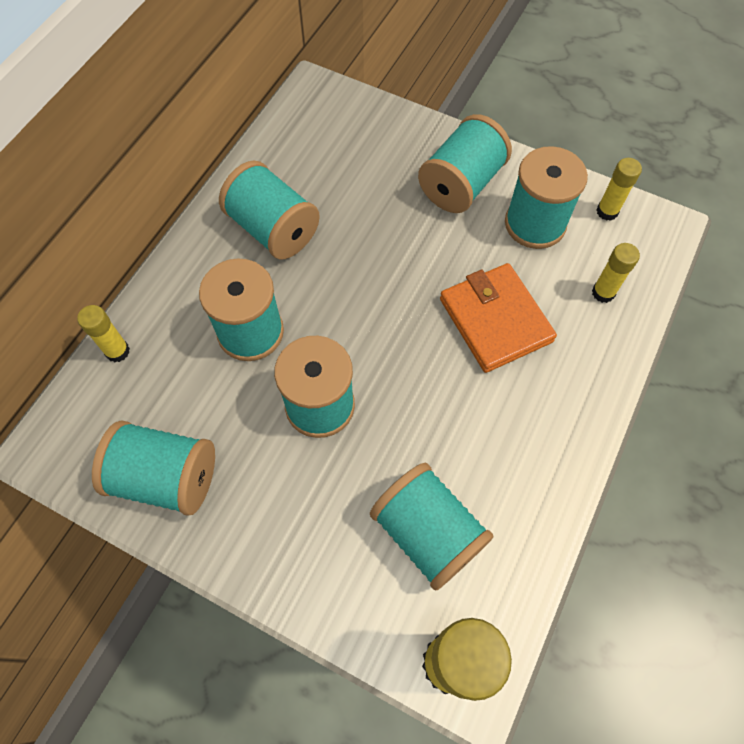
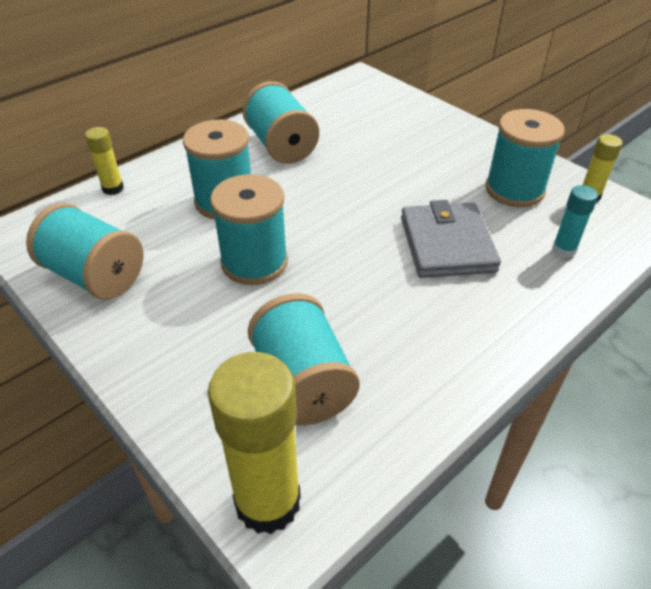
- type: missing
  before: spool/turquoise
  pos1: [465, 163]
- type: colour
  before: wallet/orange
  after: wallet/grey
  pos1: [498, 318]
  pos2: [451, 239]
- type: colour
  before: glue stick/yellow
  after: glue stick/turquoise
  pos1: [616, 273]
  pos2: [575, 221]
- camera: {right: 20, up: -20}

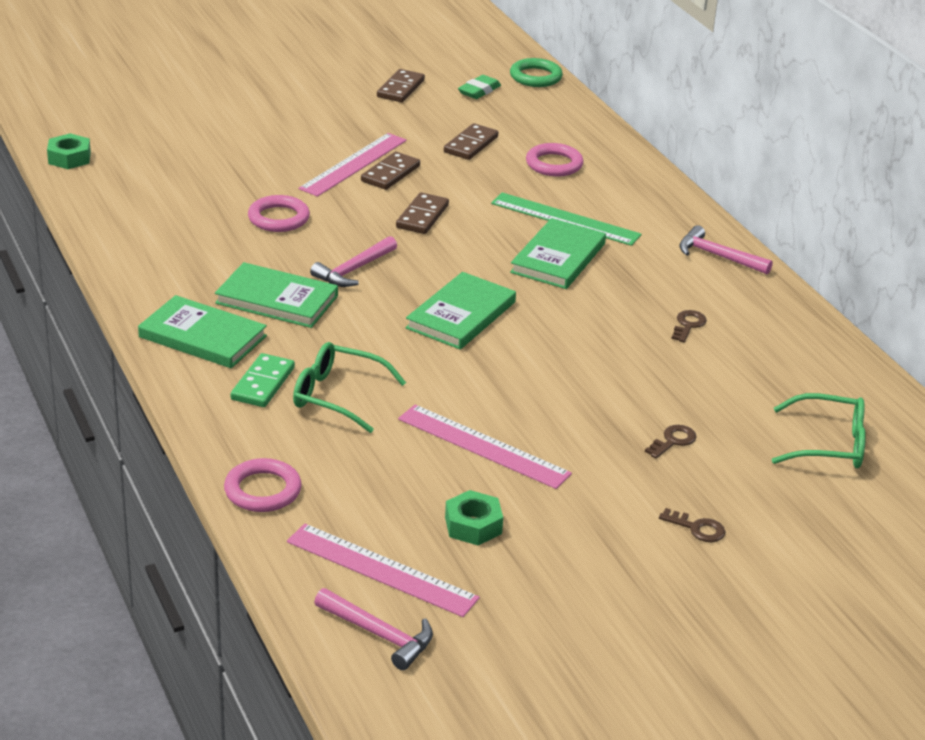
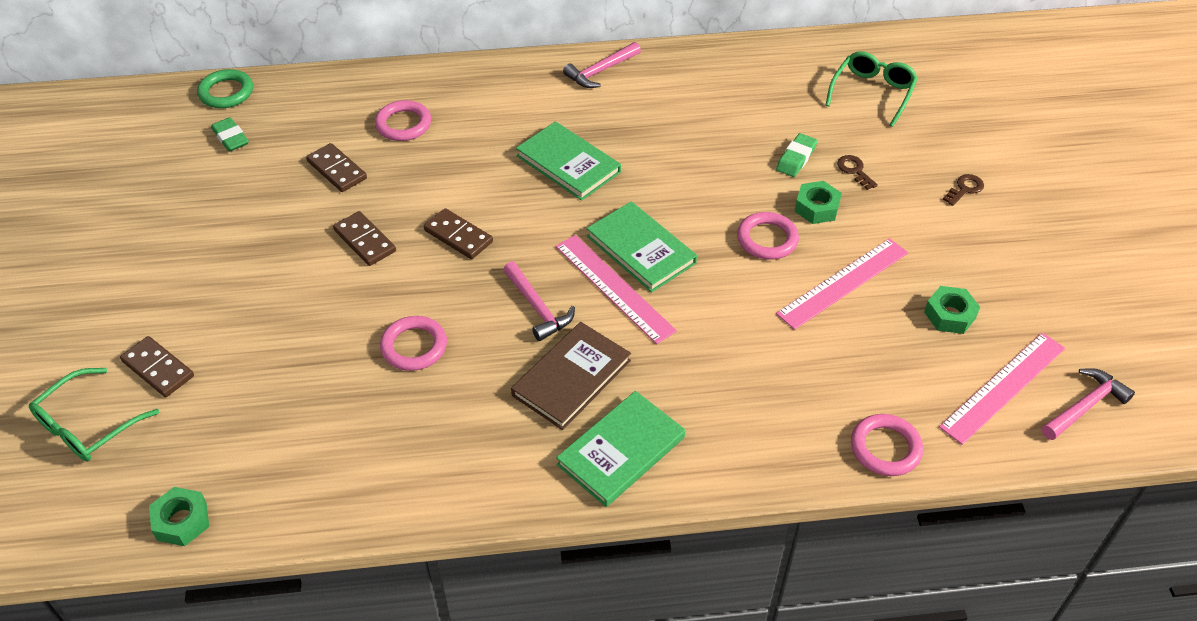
- type: missing
  before: domino/green
  pos1: [263, 380]
- type: missing
  before: ruler/green
  pos1: [566, 219]
- type: missing
  before: key/brown
  pos1: [689, 326]
- type: appeared
  after: ring/pink
  pos2: [768, 235]
- type: appeared
  after: eraser/green
  pos2: [797, 155]
- type: appeared
  after: nut/green
  pos2: [818, 202]
- type: relocated
  before: glasses/green
  pos1: [349, 387]
  pos2: [94, 414]
- type: relocated
  before: ruler/pink
  pos1: [352, 165]
  pos2: [616, 289]
- type: relocated
  before: domino/brown
  pos1: [401, 85]
  pos2: [157, 366]
- type: colour
  before: book/green
  after: book/brown
  pos1: [276, 295]
  pos2: [571, 376]
- camera: {right: -70, up: 15}

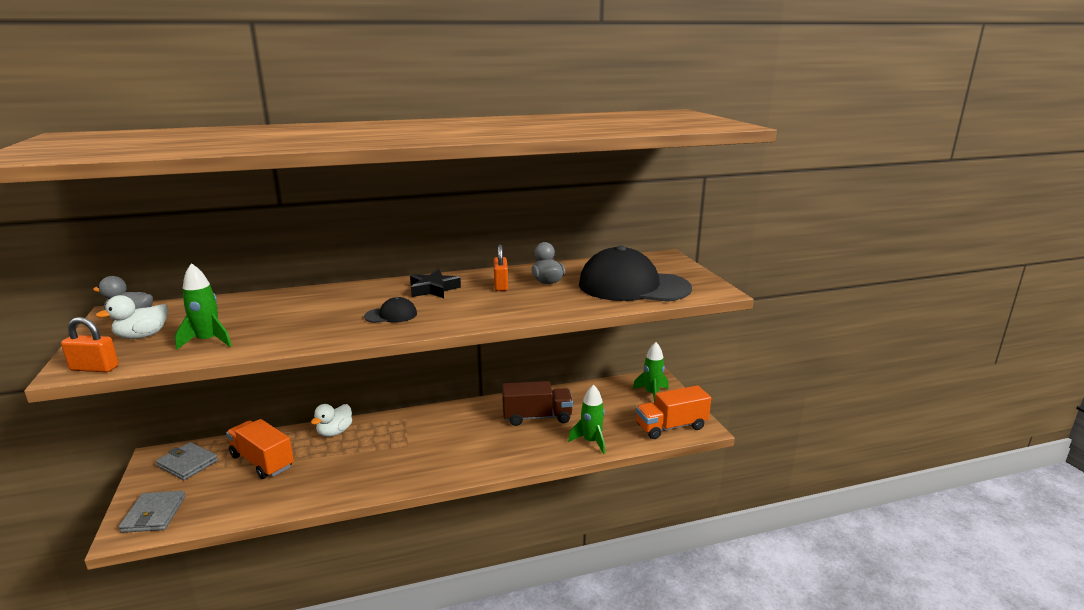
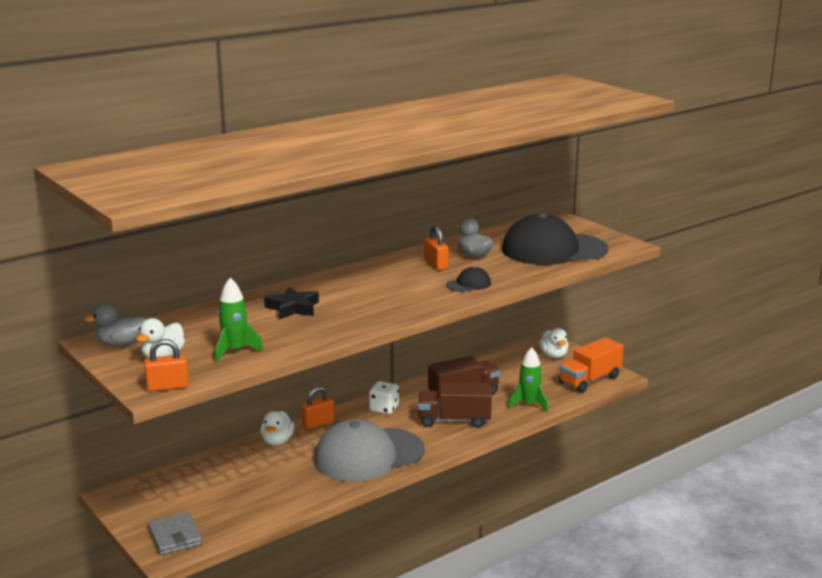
- type: missing
  before: wallet/grey
  pos1: [187, 461]
- type: missing
  before: truck/orange
  pos1: [260, 449]
- type: appeared
  after: padlock/orange
  pos2: [317, 407]
- type: appeared
  after: cap/grey
  pos2: [369, 450]
- type: appeared
  after: dice/white
  pos2: [384, 397]
- type: appeared
  after: truck/brown
  pos2: [455, 405]
- type: relocated
  before: cap/black
  pos1: [390, 310]
  pos2: [468, 279]
- type: relocated
  before: star/black
  pos1: [435, 284]
  pos2: [291, 303]
- type: exchanged
  before: rocket/green
  after: duck/white
  pos1: [651, 373]
  pos2: [553, 343]
- camera: {right: -20, up: 0}

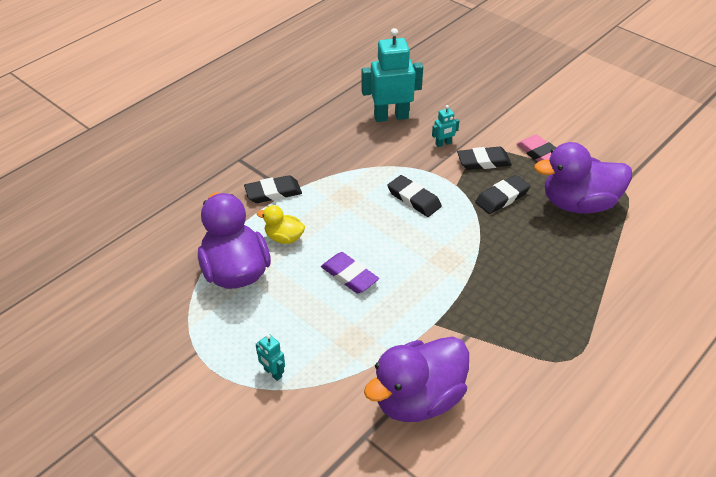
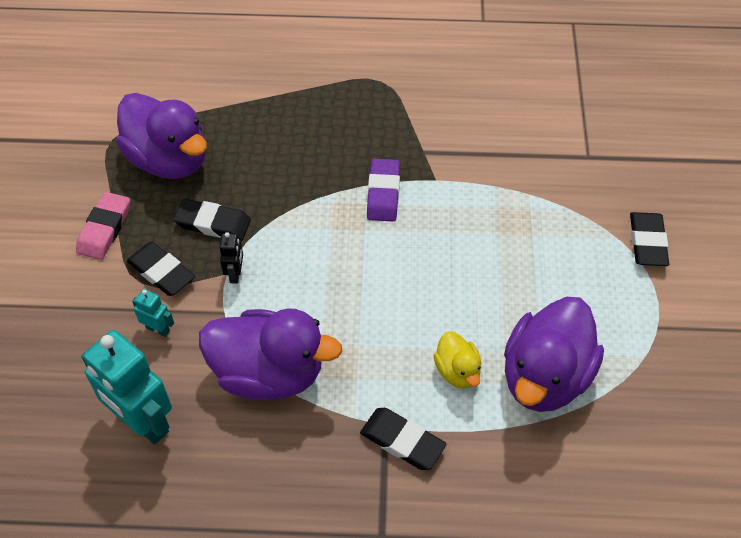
- type: missing
  before: robot/turquoise
  pos1: [270, 357]
- type: appeared
  after: robot/black
  pos2: [231, 258]
- type: relocated
  before: eraser/purple
  pos1: [350, 273]
  pos2: [383, 190]
- type: relocated
  before: duck/purple
  pos1: [416, 379]
  pos2: [270, 354]
- type: relocated
  before: eraser/black
  pos1: [414, 196]
  pos2: [649, 239]
- camera: {right: -130, up: 10}

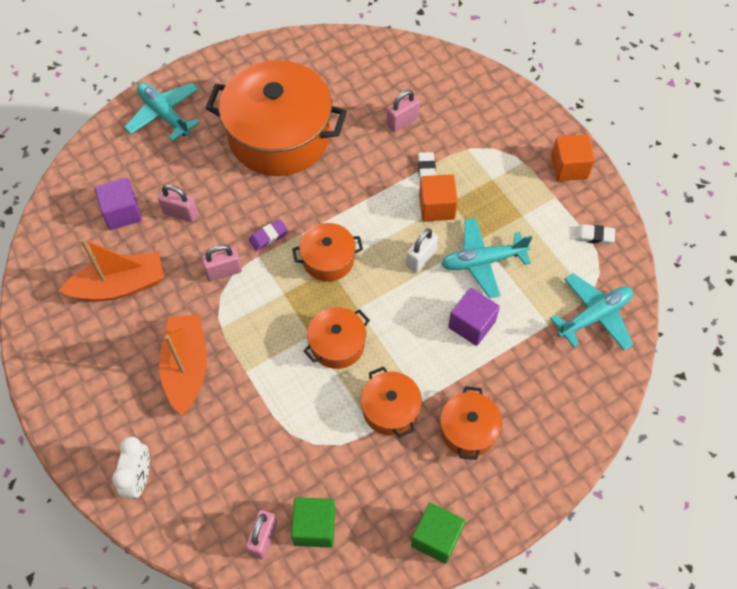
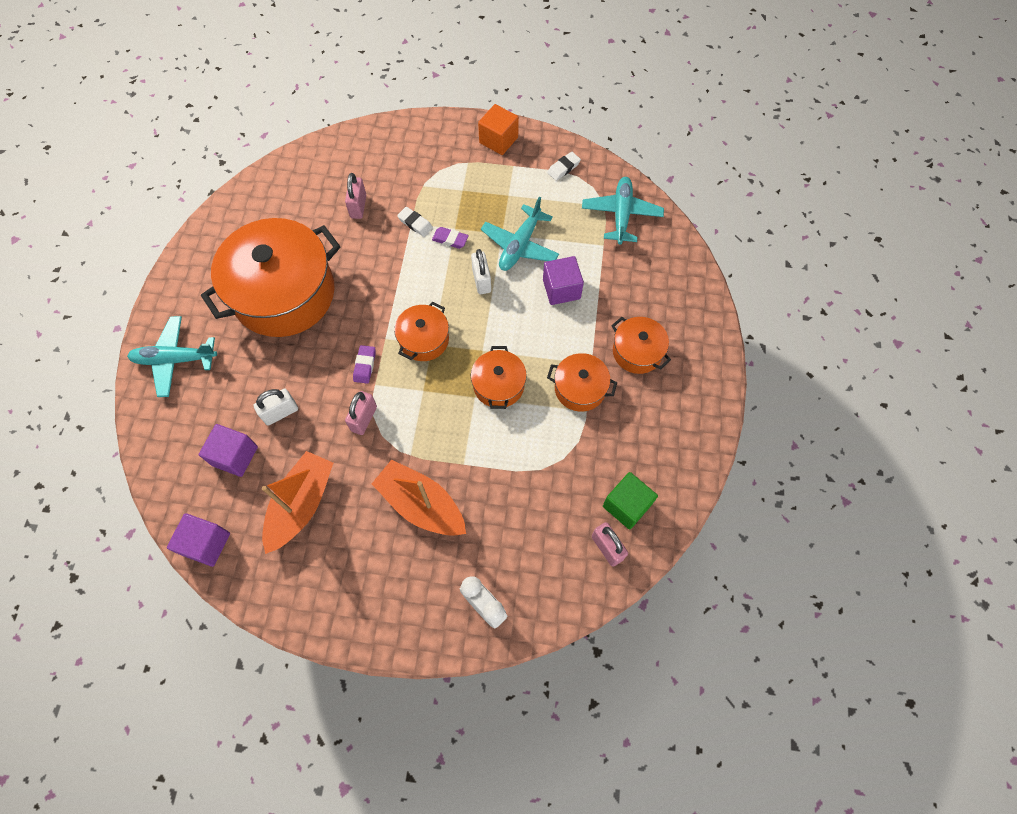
- type: missing
  before: cube/green
  pos1: [438, 533]
- type: appeared
  after: cube/purple
  pos2: [198, 540]
- type: exchanged
  before: cube/orange
  after: eraser/purple
  pos1: [438, 197]
  pos2: [450, 238]
- type: colour
  before: padlock/pink
  after: padlock/white
  pos1: [178, 203]
  pos2: [275, 407]
- camera: {right: -50, up: 5}

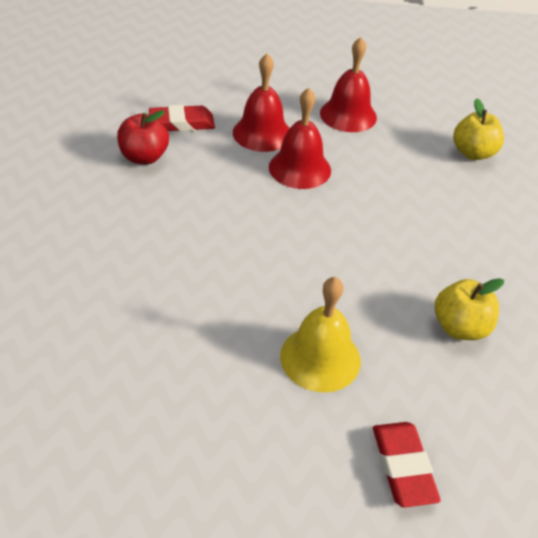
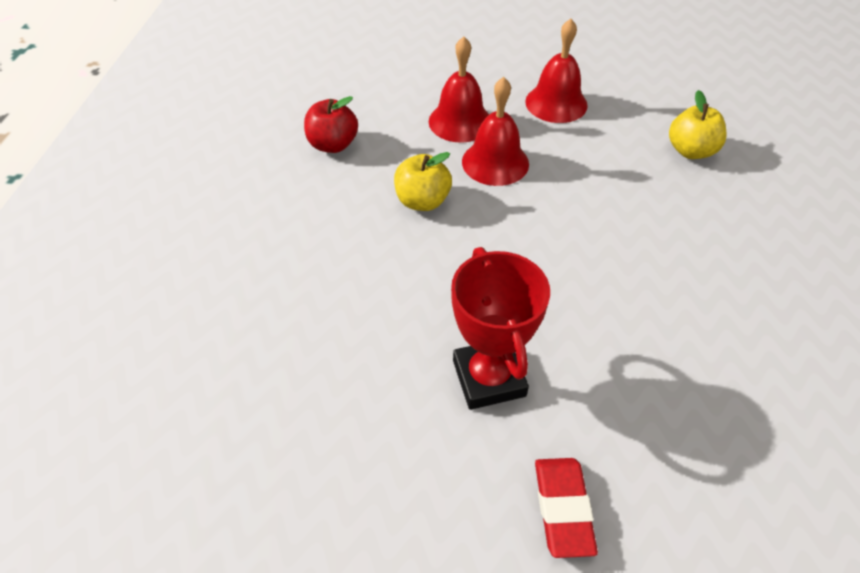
- type: missing
  before: eraser/red
  pos1: [182, 118]
- type: relocated
  before: apple/yellow
  pos1: [469, 309]
  pos2: [423, 181]
- type: exchanged
  before: bell/yellow
  after: trophy/red
  pos1: [320, 334]
  pos2: [500, 328]
- camera: {right: 10, up: 5}

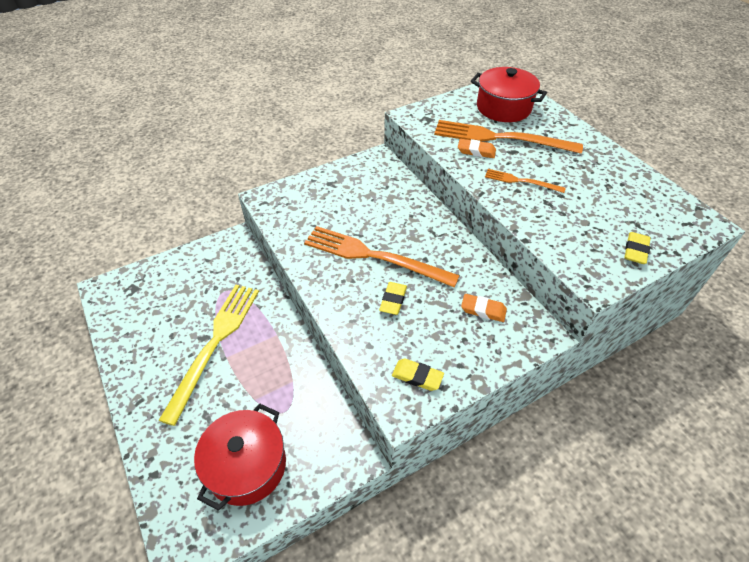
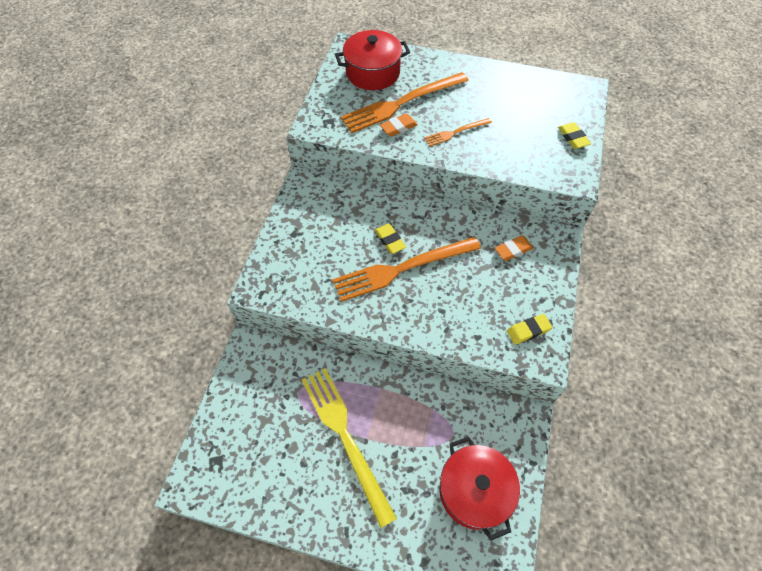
- type: relocated
  before: eraser/yellow
  pos1: [393, 298]
  pos2: [390, 239]
- camera: {right: -45, up: 10}

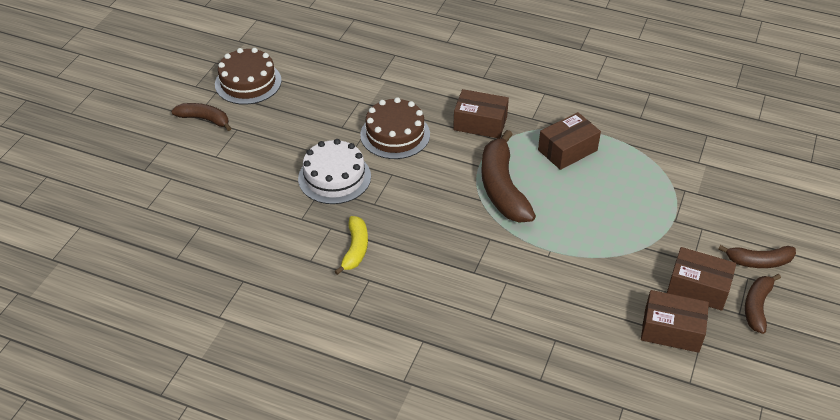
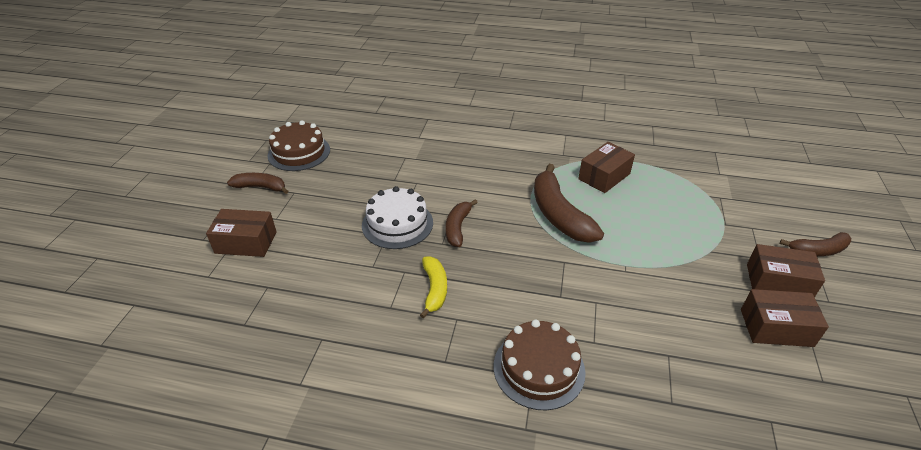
- type: relocated
  before: cake/brown
  pos1: [395, 128]
  pos2: [540, 365]
- type: relocated
  before: box/brown
  pos1: [481, 114]
  pos2: [241, 233]
- type: relocated
  before: banana/brown
  pos1: [763, 304]
  pos2: [462, 223]
- camera: {right: -10, up: -5}

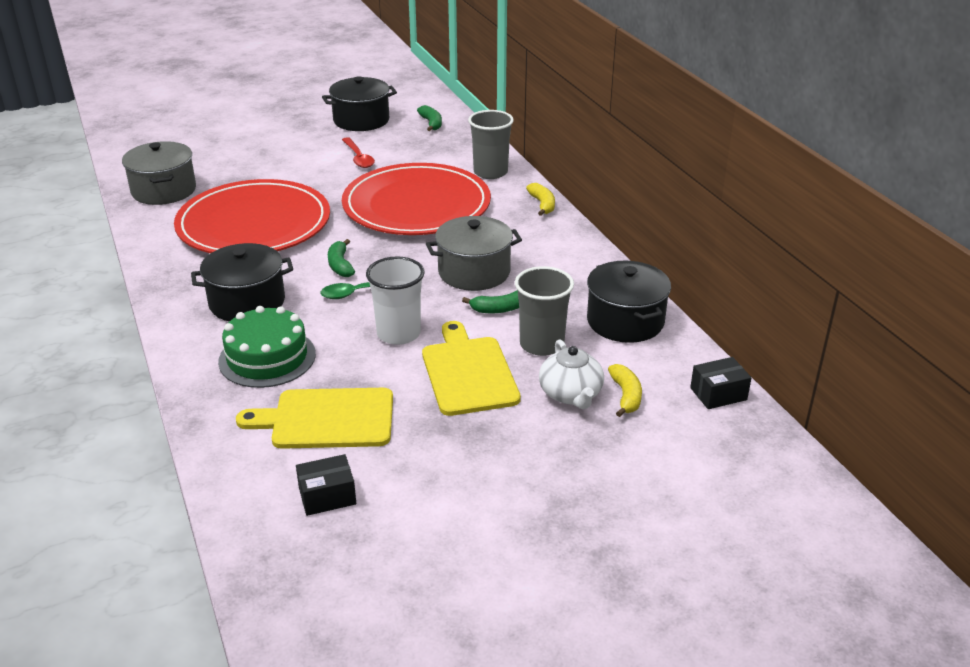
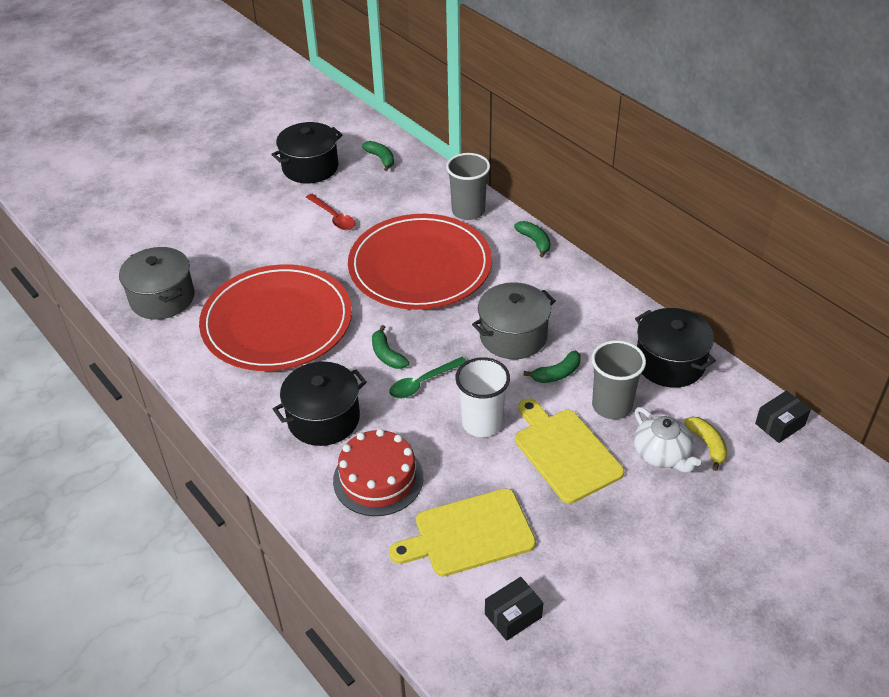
- type: colour
  before: cake/green
  after: cake/red
  pos1: [267, 347]
  pos2: [378, 472]
- type: colour
  before: banana/yellow
  after: banana/green
  pos1: [540, 199]
  pos2: [532, 239]
- camera: {right: -15, up: 10}

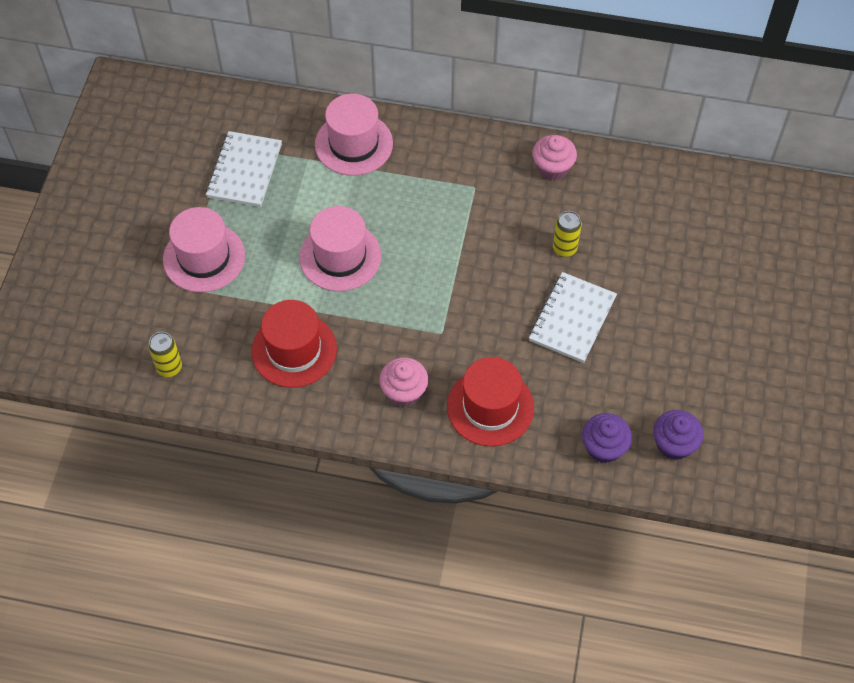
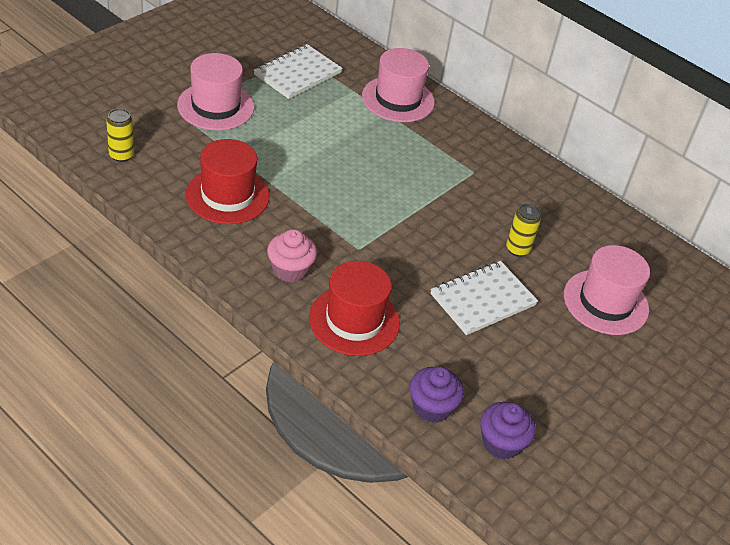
- type: missing
  before: cupcake/pink
  pos1: [554, 157]
- type: relocated
  before: hat/pink
  pos1: [340, 248]
  pos2: [607, 290]
- camera: {right: 25, up: -15}

